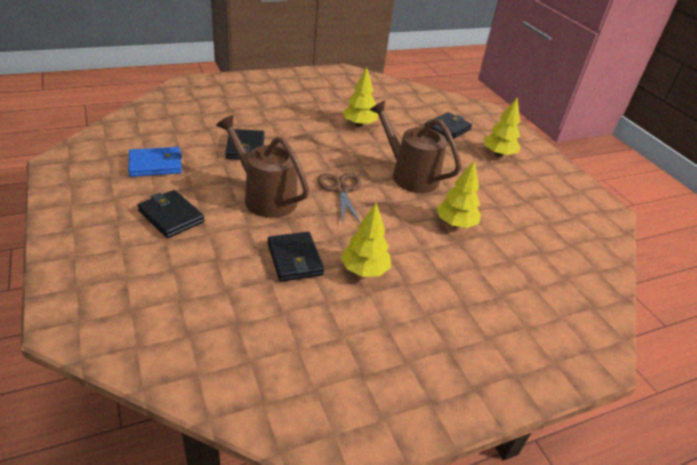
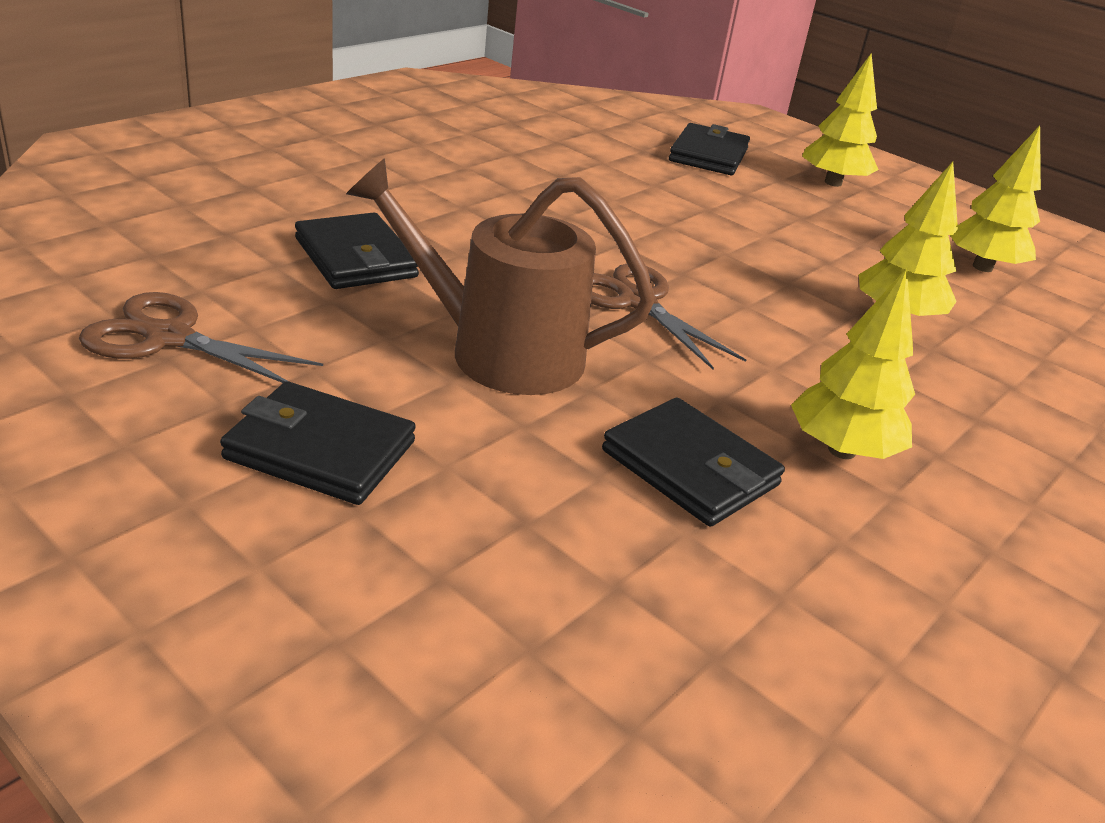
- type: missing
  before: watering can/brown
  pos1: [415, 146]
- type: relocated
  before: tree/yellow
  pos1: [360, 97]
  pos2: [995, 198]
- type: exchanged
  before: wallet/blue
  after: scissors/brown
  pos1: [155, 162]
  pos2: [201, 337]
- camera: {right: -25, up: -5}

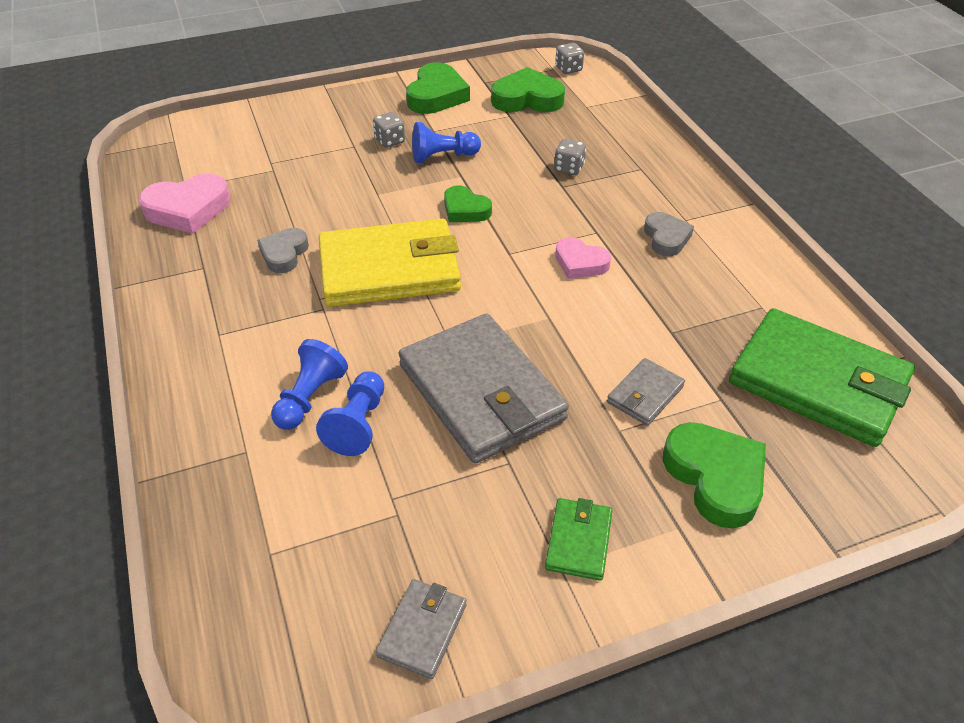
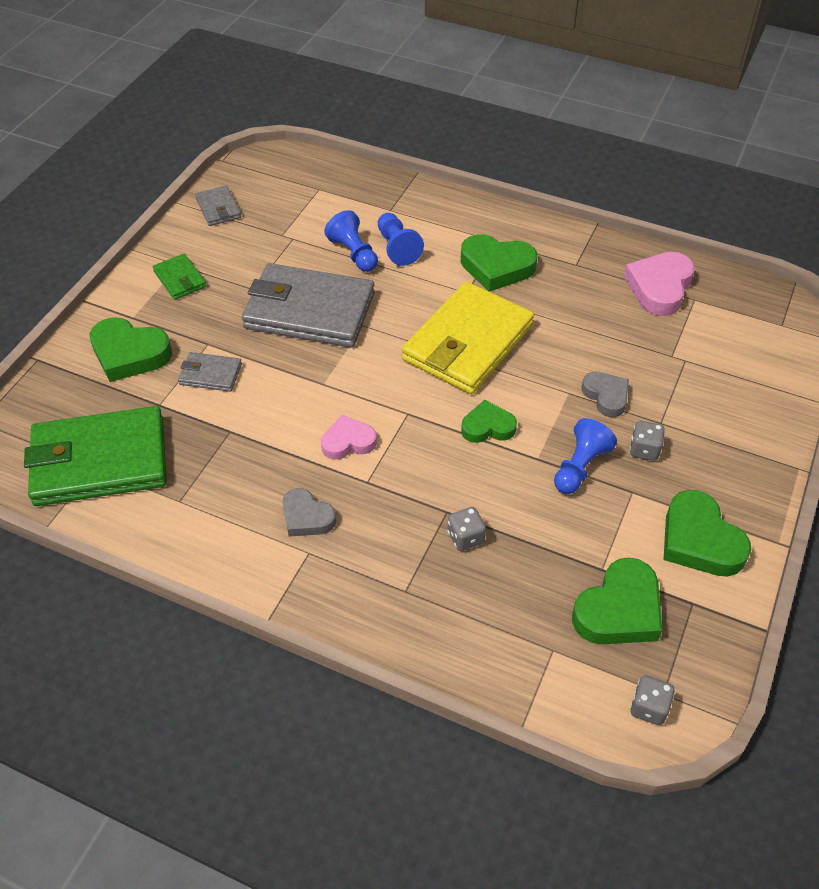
- type: appeared
  after: heart/green
  pos2: [499, 263]
- type: relocated
  before: heart/grey
  pos1: [283, 250]
  pos2: [605, 394]
- type: spun
  before: wallet/grey
  pos1: [646, 392]
  pos2: [210, 372]
  turn: -75
- camera: {right: 135, up: 5}

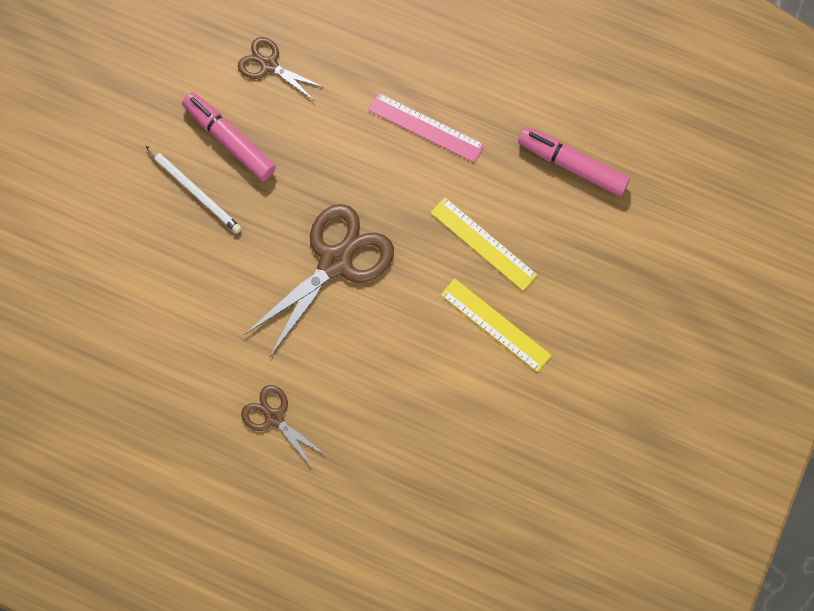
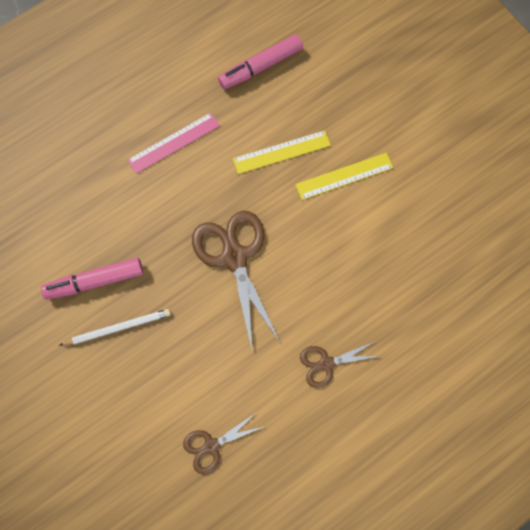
- type: relocated
  before: scissors/brown
  pos1: [281, 69]
  pos2: [223, 443]
- camera: {right: -60, up: 0}

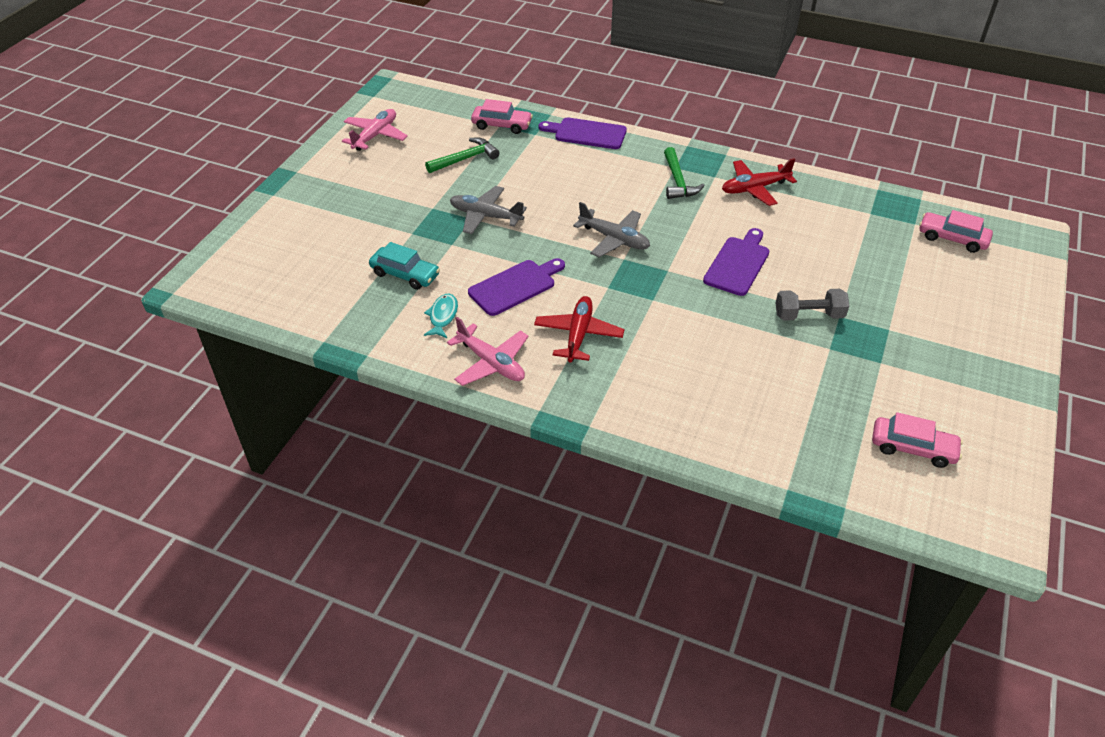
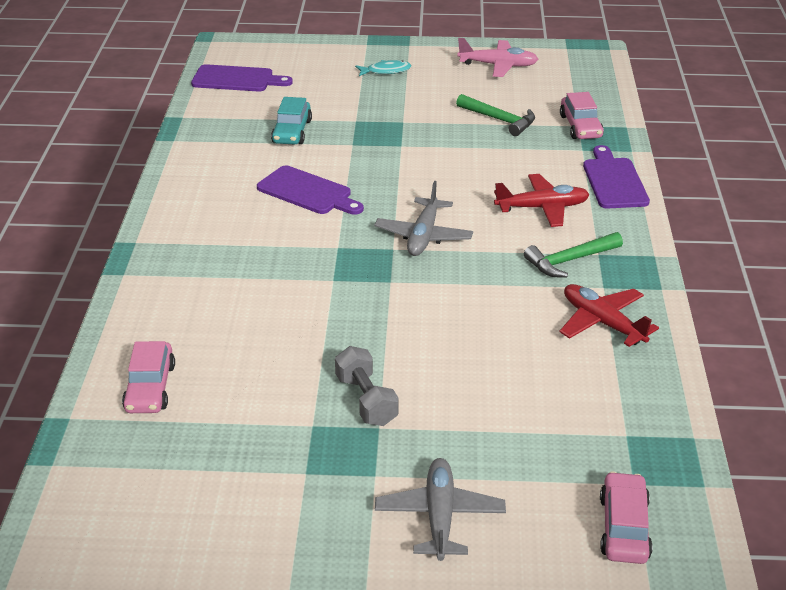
- type: missing
  before: plane/pink
  pos1: [488, 351]
- type: relocated
  before: fish/turquoise
  pos1: [441, 316]
  pos2: [383, 68]
- type: relocated
  before: plane/grey
  pos1: [488, 210]
  pos2: [440, 509]
- type: relocated
  before: plane/red
  pos1: [579, 329]
  pos2: [542, 200]
- type: relocated
  before: cutting board/purple
  pos1: [736, 262]
  pos2: [242, 77]
- type: relocated
  before: car/pink
  pos1: [917, 440]
  pos2: [148, 377]
- camera: {right: 70, up: -10}

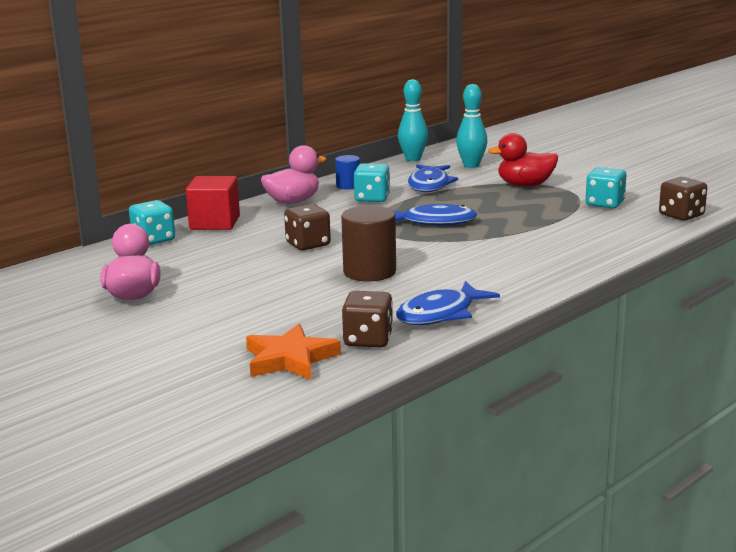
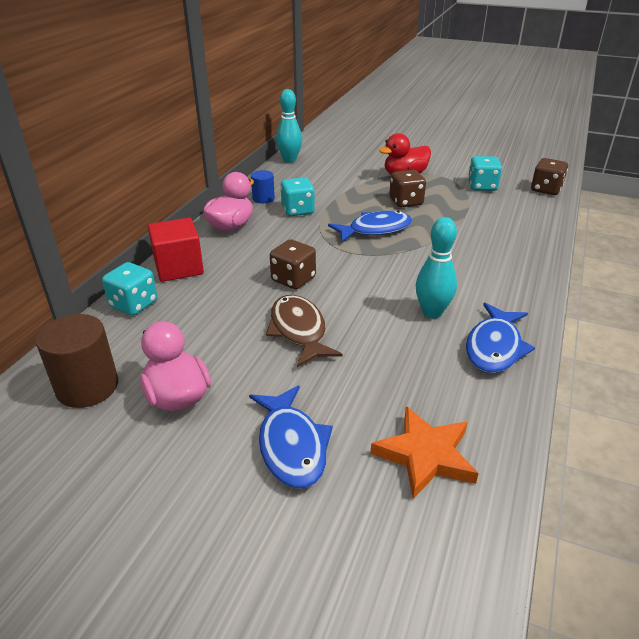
- type: appeared
  after: fish/brown
  pos2: [304, 331]
- type: relocated
  before: cylinder/brown
  pos1: [368, 244]
  pos2: [77, 361]
- type: relocated
  before: dice/brown
  pos1: [367, 319]
  pos2: [407, 189]
- type: relocated
  before: fish/blue
  pos1: [433, 178]
  pos2: [291, 437]
- type: relocated
  before: bowling pin/turquoise
  pos1: [471, 126]
  pos2: [436, 267]
- camera: {right: -25, up: 15}

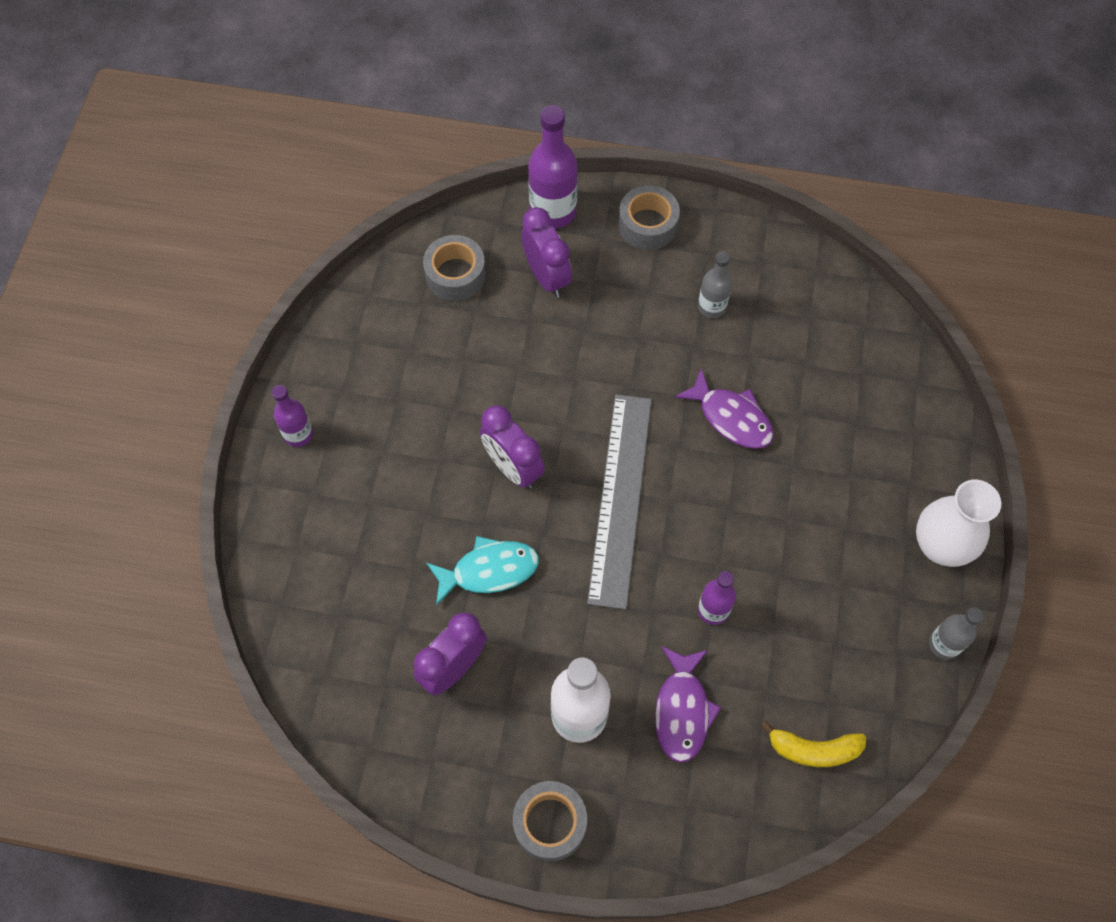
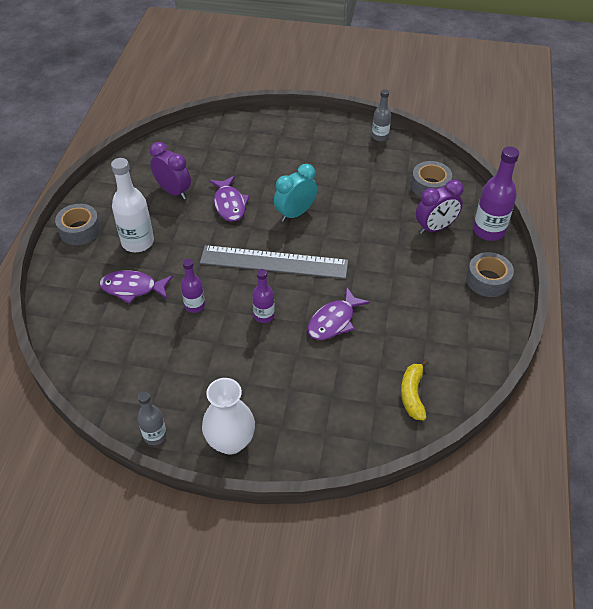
- type: relocated
  before: bottle/purple
  pos1: [292, 416]
  pos2: [263, 296]
- type: relocated
  before: bottle/grey
  pos1: [715, 284]
  pos2: [381, 115]
- type: relocated
  before: banana/yellow
  pos1: [813, 744]
  pos2: [414, 390]
- type: colour
  before: fish/turquoise
  after: fish/purple
  pos1: [482, 571]
  pos2: [229, 199]
- type: colour
  before: clock/purple
  after: clock/turquoise
  pos1: [512, 447]
  pos2: [295, 193]
- camera: {right: 90, up: -15}

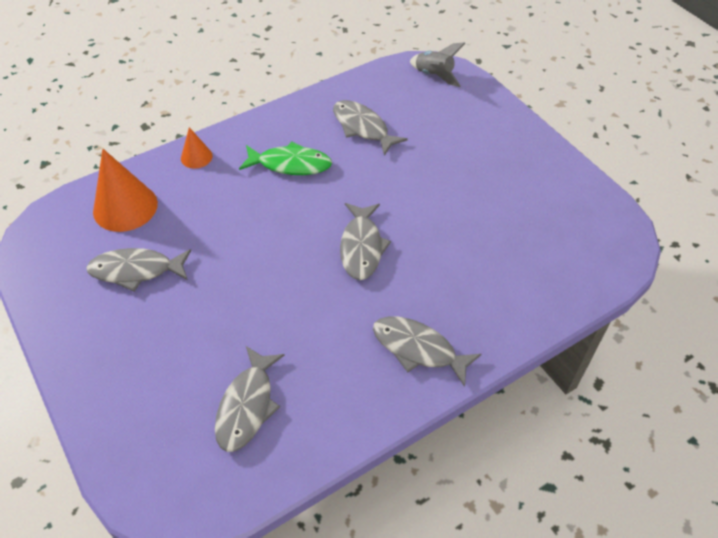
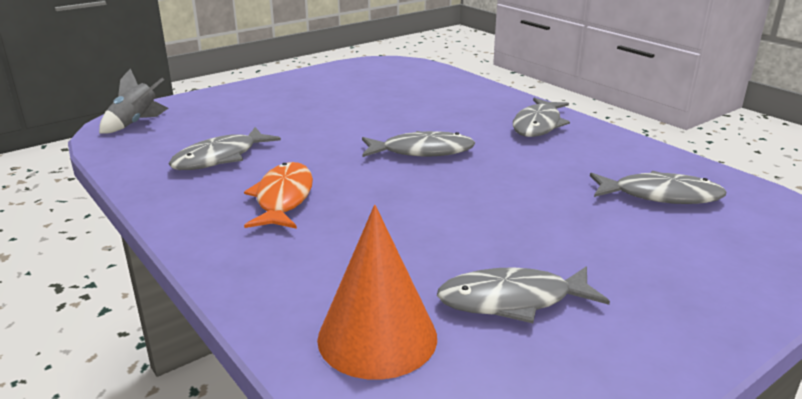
- type: missing
  before: cone/orange
  pos1: [197, 148]
- type: colour
  before: fish/green
  after: fish/orange
  pos1: [285, 158]
  pos2: [278, 195]
- type: spun
  before: fish/grey
  pos1: [139, 269]
  pos2: [523, 294]
  turn: 90
- camera: {right: -95, up: -25}

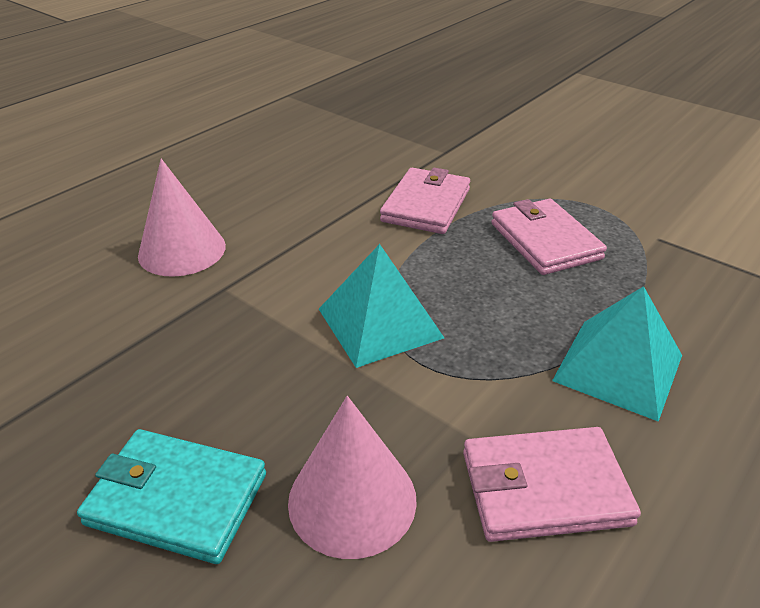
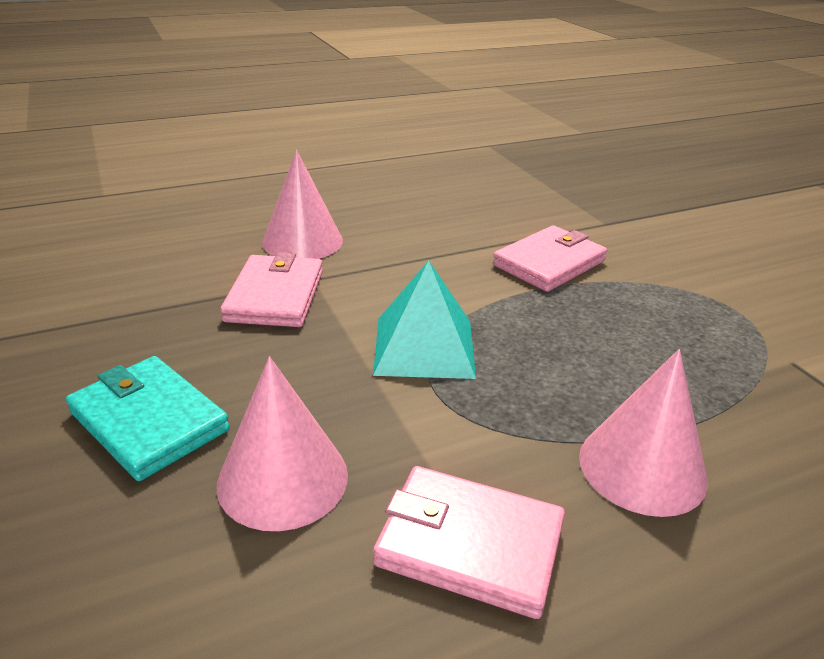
- type: relocated
  before: wallet/pink
  pos1: [549, 237]
  pos2: [271, 289]
- type: exchanged
  before: pyramid/turquoise
  after: cone/pink
  pos1: [617, 354]
  pos2: [643, 433]
- camera: {right: 25, up: -5}

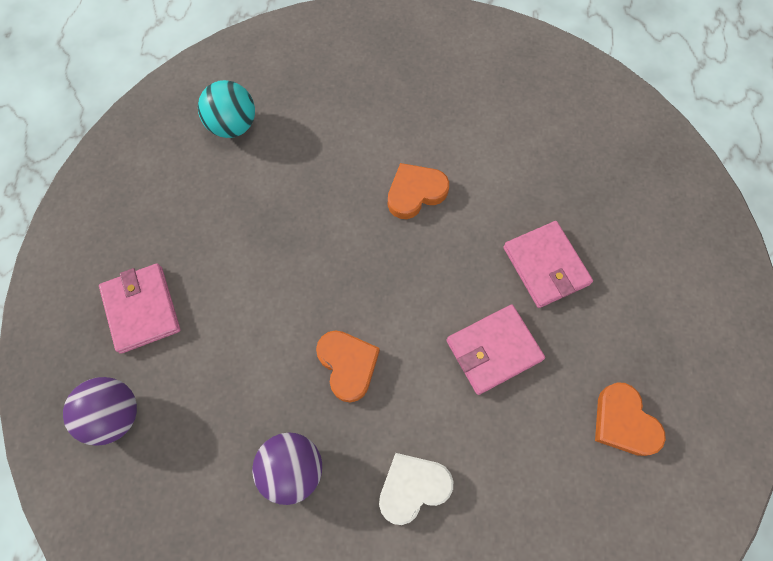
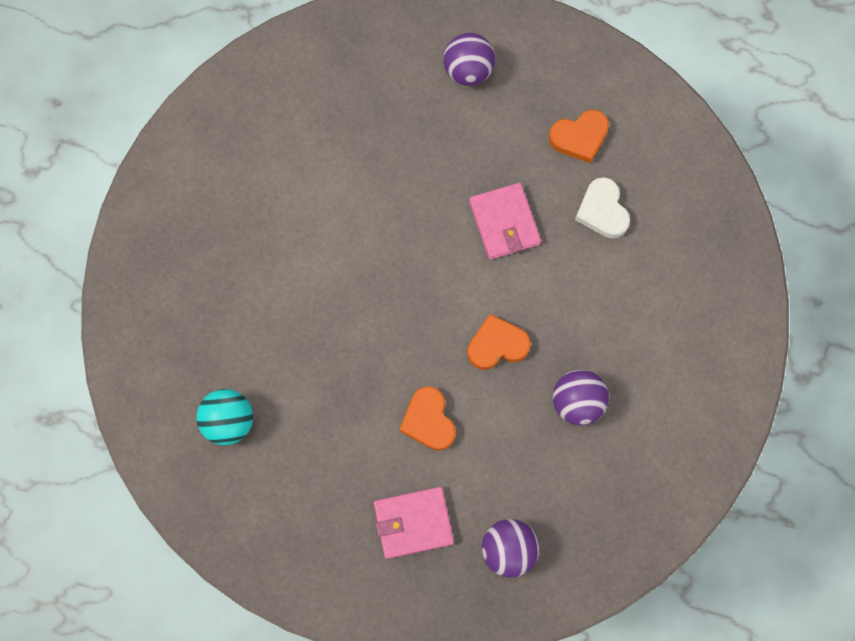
- type: missing
  before: wallet/pink
  pos1: [548, 264]
- type: appeared
  after: ball/purple
  pos2: [469, 59]
- type: relocated
  before: heart/white
  pos1: [416, 489]
  pos2: [602, 208]
- type: relocated
  before: heart/orange
  pos1: [418, 191]
  pos2: [427, 418]
- camera: {right: -80, up: 5}

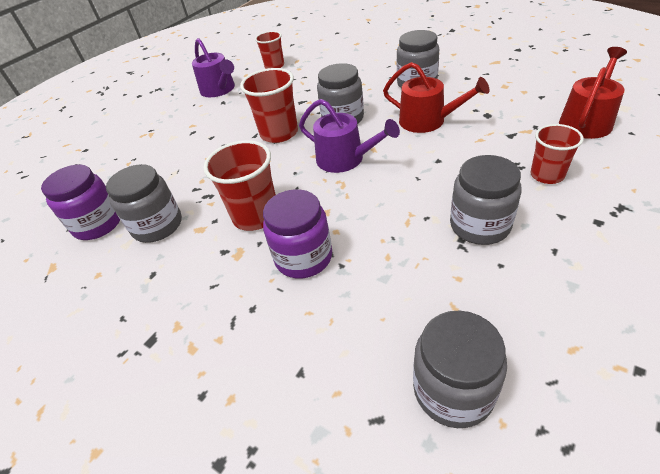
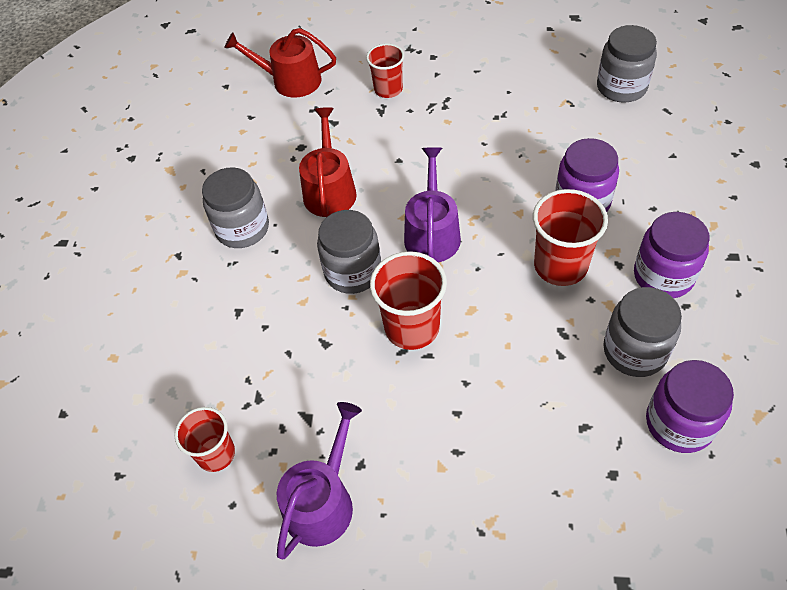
- type: missing
  before: jar/grey
  pos1: [486, 200]
- type: appeared
  after: jar/purple
  pos2: [672, 255]
- camera: {right: -120, up: 10}

